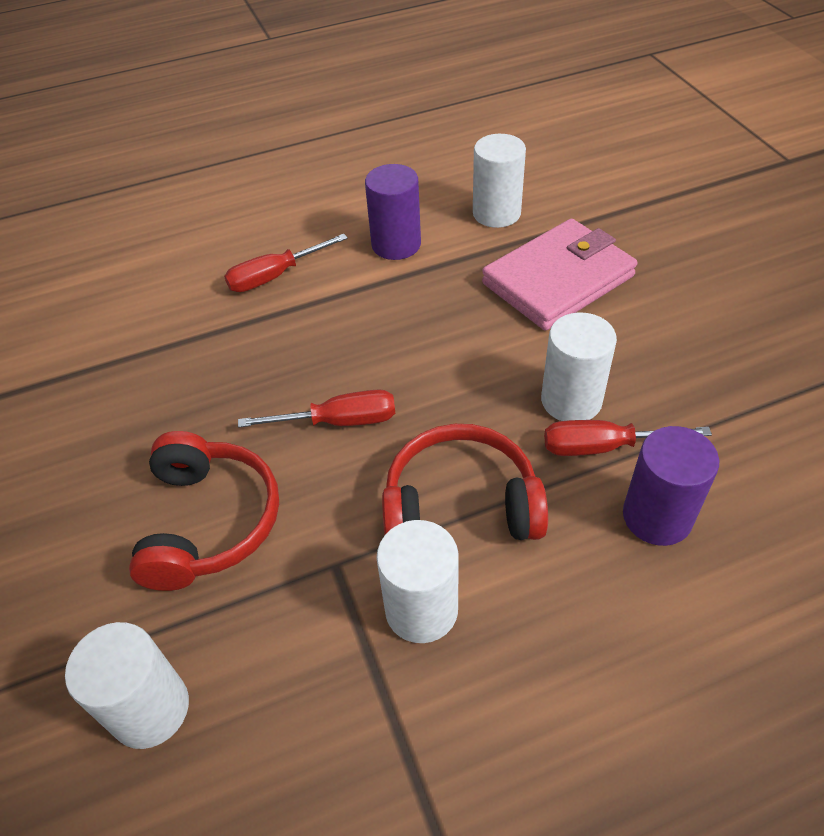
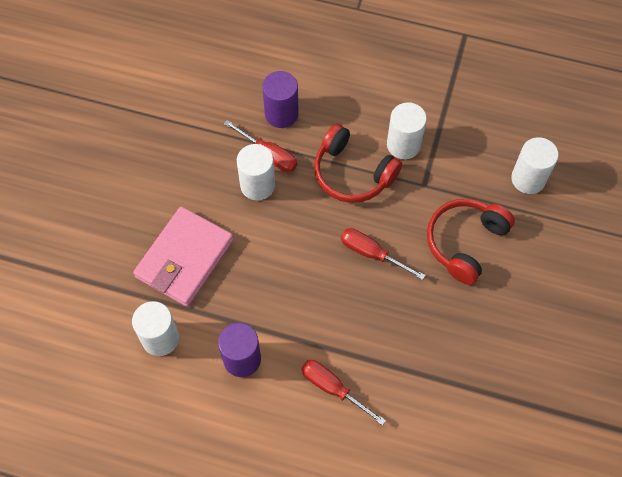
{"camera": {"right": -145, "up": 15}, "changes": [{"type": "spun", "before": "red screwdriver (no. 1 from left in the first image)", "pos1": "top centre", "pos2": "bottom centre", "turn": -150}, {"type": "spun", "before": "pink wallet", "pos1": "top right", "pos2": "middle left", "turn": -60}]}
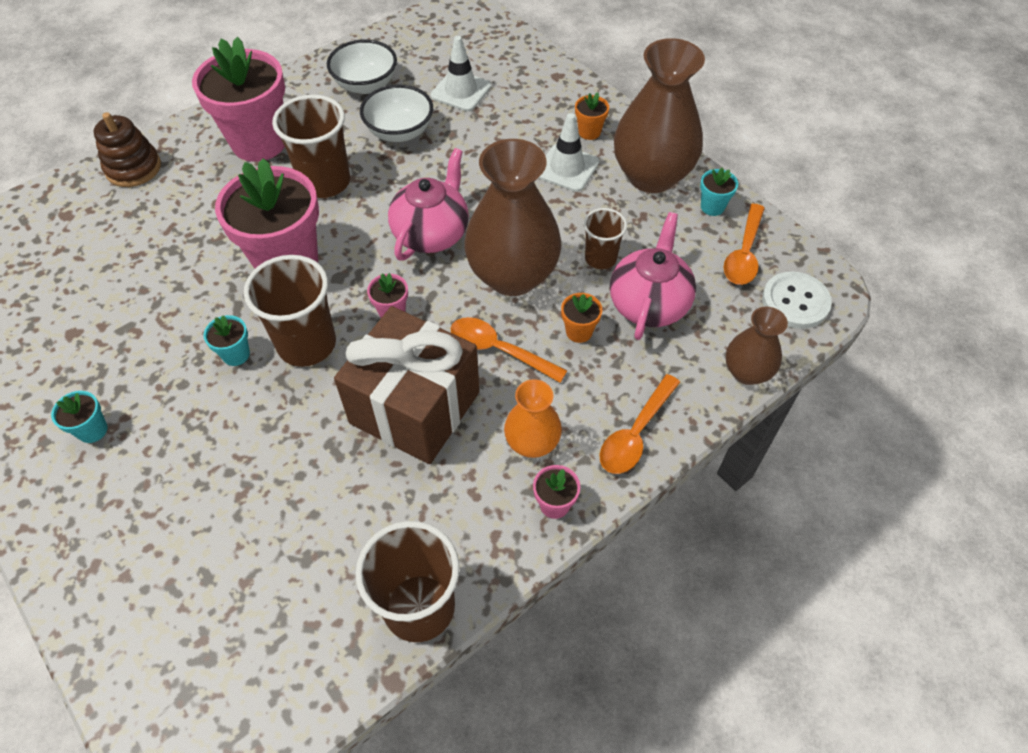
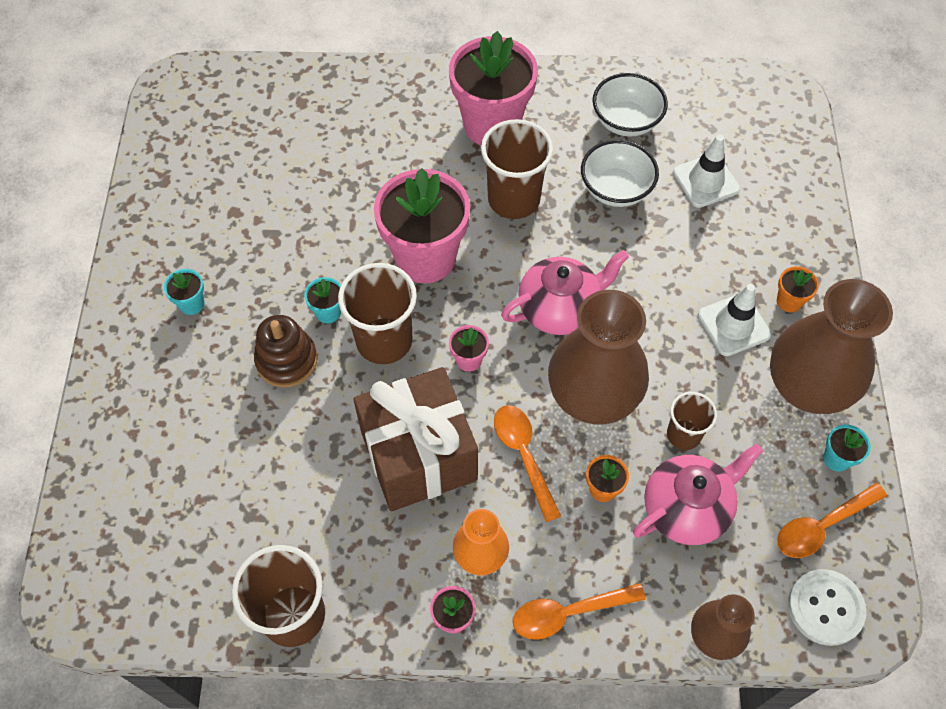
{"camera": {"right": 40, "up": 5}, "changes": [{"type": "relocated", "before": "brown stacking toy", "pos1": "top left", "pos2": "middle left"}]}
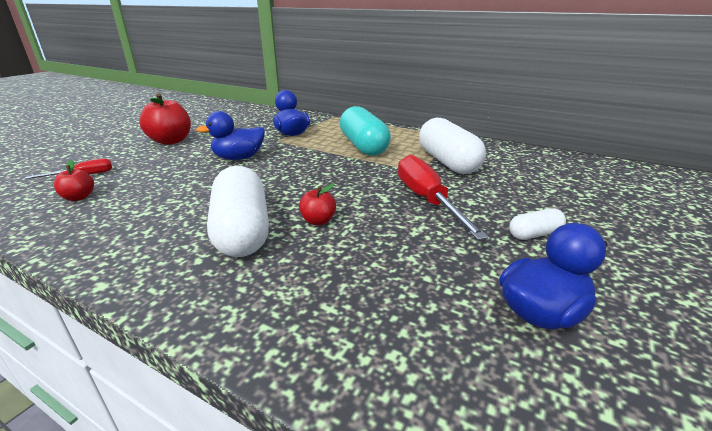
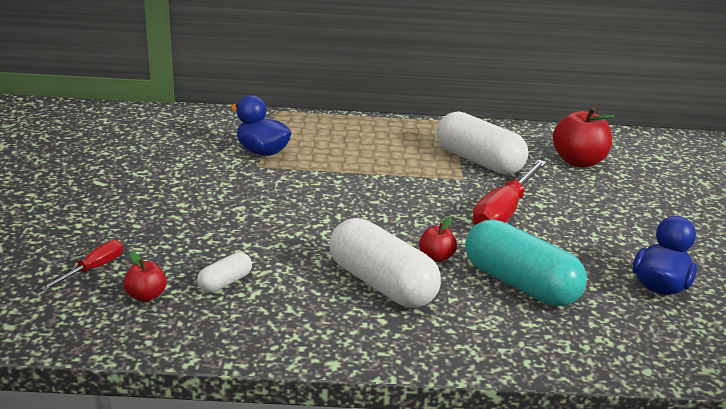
{"camera": {"right": -30, "up": 0}, "changes": [{"type": "missing", "before": "blue duck (no. 1 from left)", "pos1": "top left"}, {"type": "relocated", "before": "red apple (no. 2 from left in the first image)", "after": "red apple (no. 3 from left)", "pos1": "top left", "pos2": "middle right"}, {"type": "relocated", "before": "turquoise capsule", "pos1": "top centre", "pos2": "middle right"}, {"type": "relocated", "before": "white capsule (no. 3 from left in the first image)", "after": "white capsule (no. 1 from left)", "pos1": "middle right", "pos2": "middle left"}, {"type": "spun", "before": "red screwdriver (no. 2 from left)", "pos1": "centre", "pos2": "middle right", "turn": -105}]}
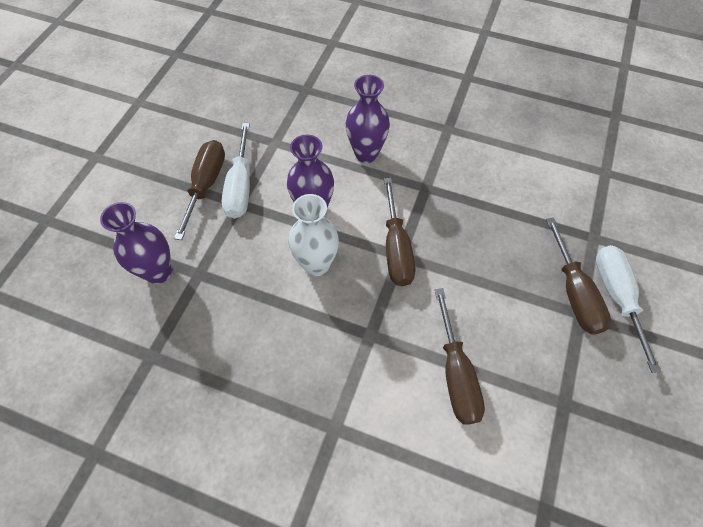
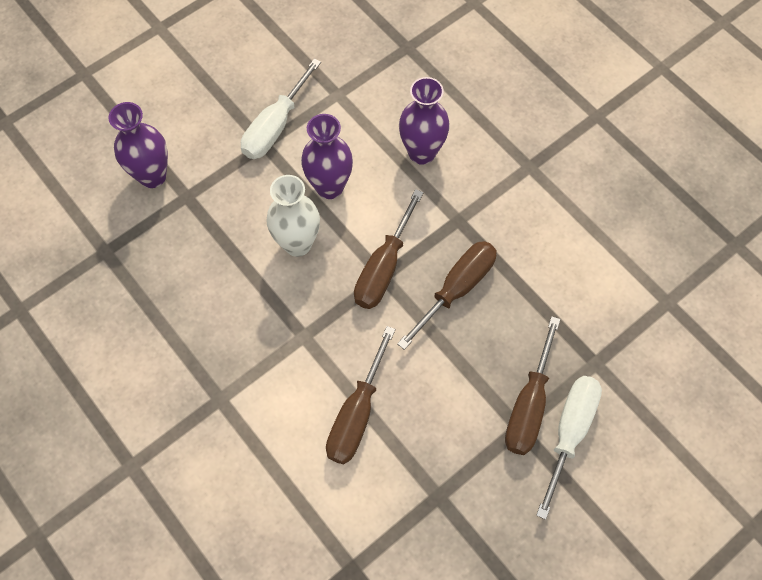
{"camera": {"right": 30, "up": 5}, "changes": [{"type": "relocated", "before": "brown screwdriver (no. 1 from left in the first image)", "after": "brown screwdriver (no. 3 from left)", "pos1": "middle left", "pos2": "centre"}]}
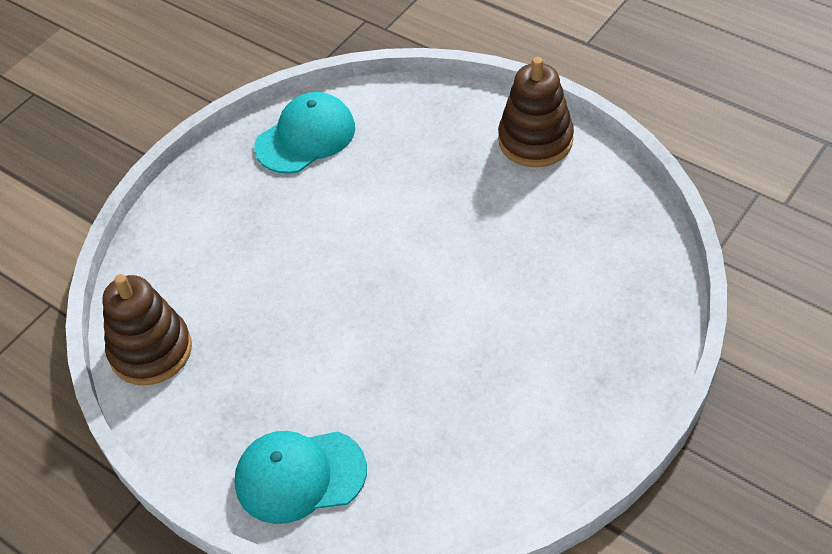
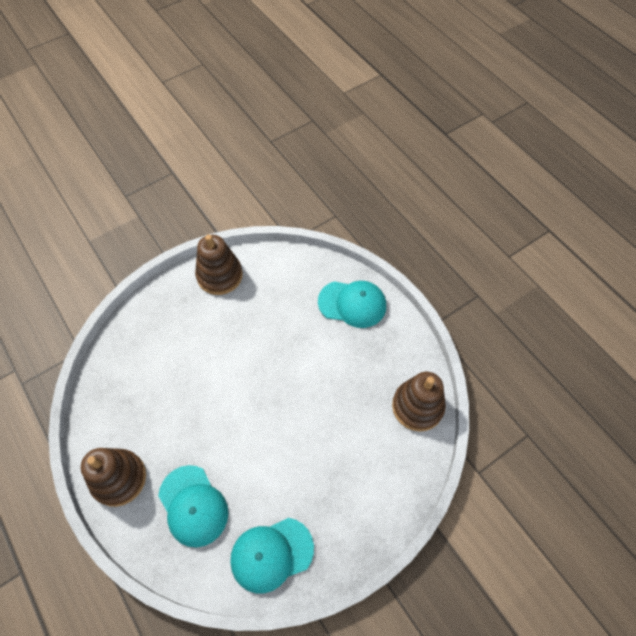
{"camera": {"right": -165, "up": 10}, "changes": [{"type": "appeared", "after": "turquoise cap (no. 1 from left)", "pos2": "bottom left"}, {"type": "appeared", "after": "brown stacking toy (no. 2 from left)", "pos2": "centre"}]}
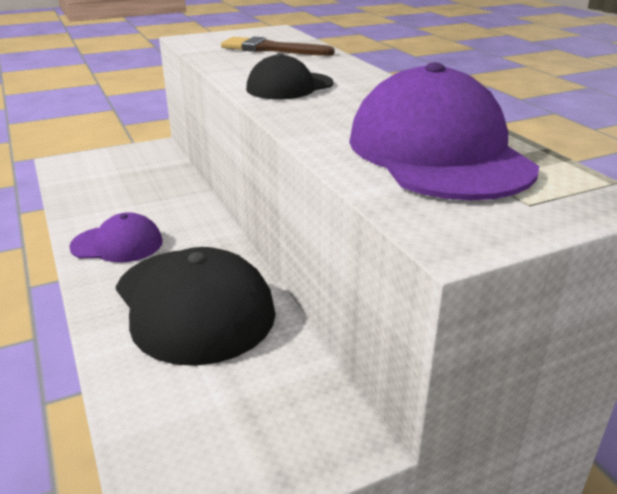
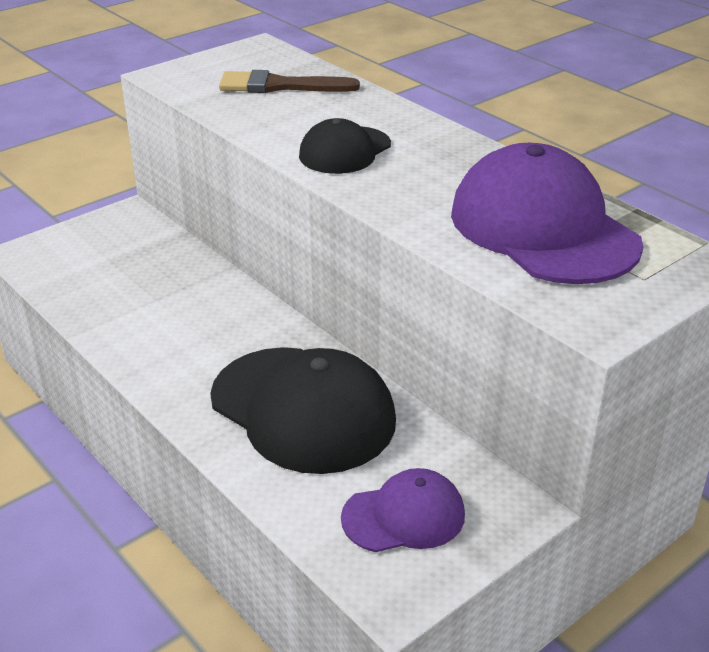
{"camera": {"right": -15, "up": 5}, "changes": [{"type": "relocated", "before": "purple cap (no. 1 from left)", "pos1": "middle left", "pos2": "bottom centre"}]}
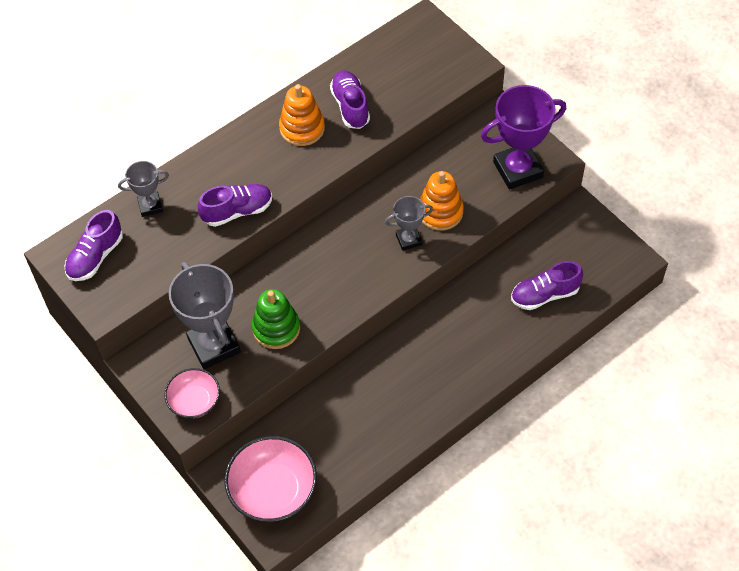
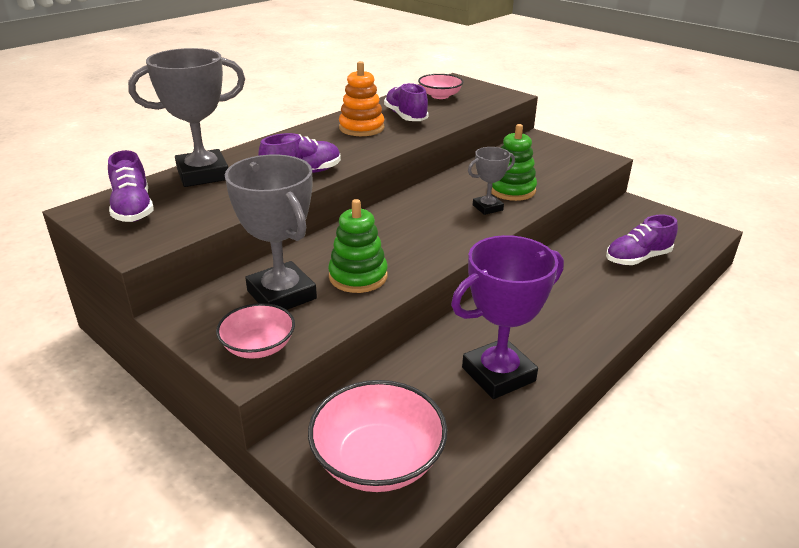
{"camera": {"right": -10, "up": -25}, "changes": [{"type": "appeared", "after": "pink bowl (no. 3 from left)", "pos2": "top centre"}, {"type": "relocated", "before": "purple trophy", "pos1": "top right", "pos2": "centre"}, {"type": "colour", "before": "orange stacking toy (no. 2 from left)", "after": "green stacking toy (no. 2 from left)", "pos1": "centre", "pos2": "top centre"}, {"type": "spun", "before": "purple shoe (no. 1 from left)", "pos1": "middle left", "pos2": "middle left", "turn": -45}, {"type": "size", "before": "grey trophy (no. 1 from left)", "pos1": "top left", "pos2": "top left", "scale": 1.86}]}
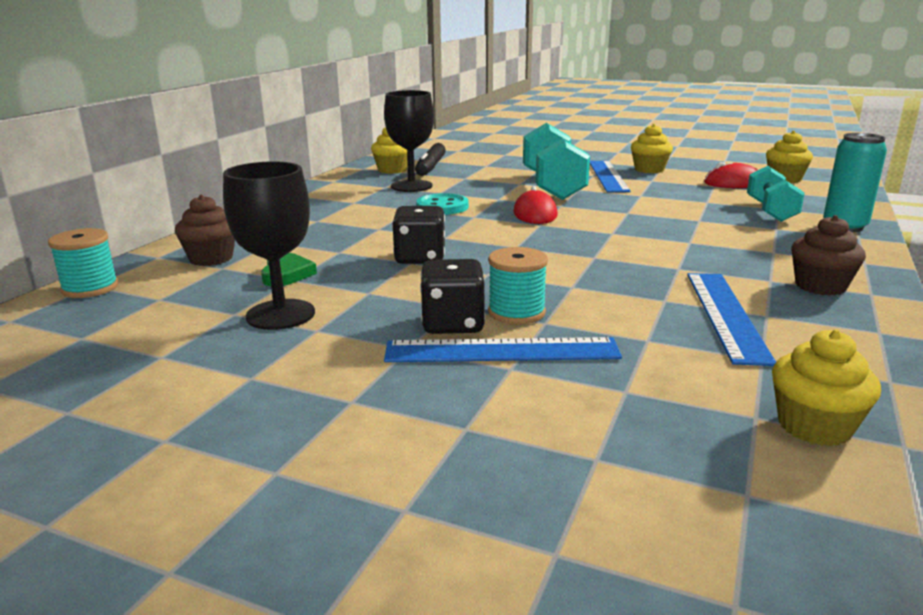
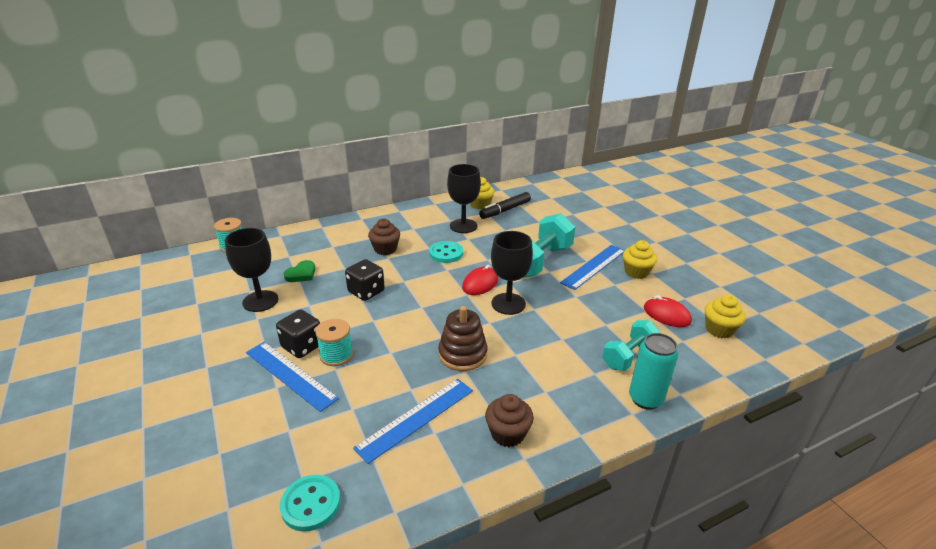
{"camera": {"right": 40, "up": 10}, "changes": [{"type": "appeared", "after": "brown stacking toy", "pos2": "centre"}, {"type": "appeared", "after": "black goblet (no. 3 from left)", "pos2": "centre"}, {"type": "relocated", "before": "brown cupcake (no. 1 from left)", "pos1": "middle left", "pos2": "centre"}, {"type": "exchanged", "before": "yellow cupcake (no. 4 from left)", "after": "turquoise button (no. 1 from left)", "pos1": "middle right", "pos2": "bottom left"}]}
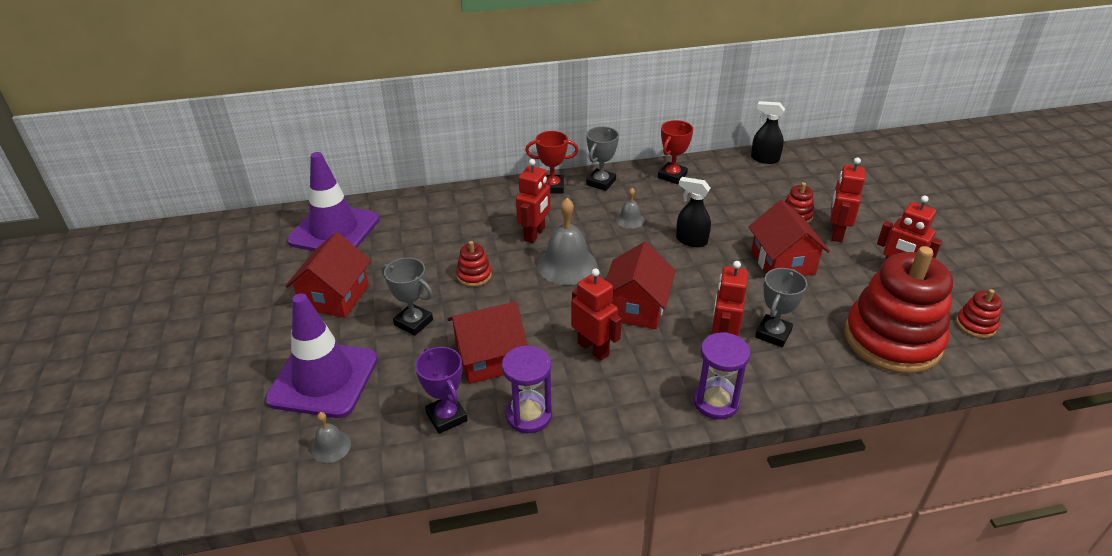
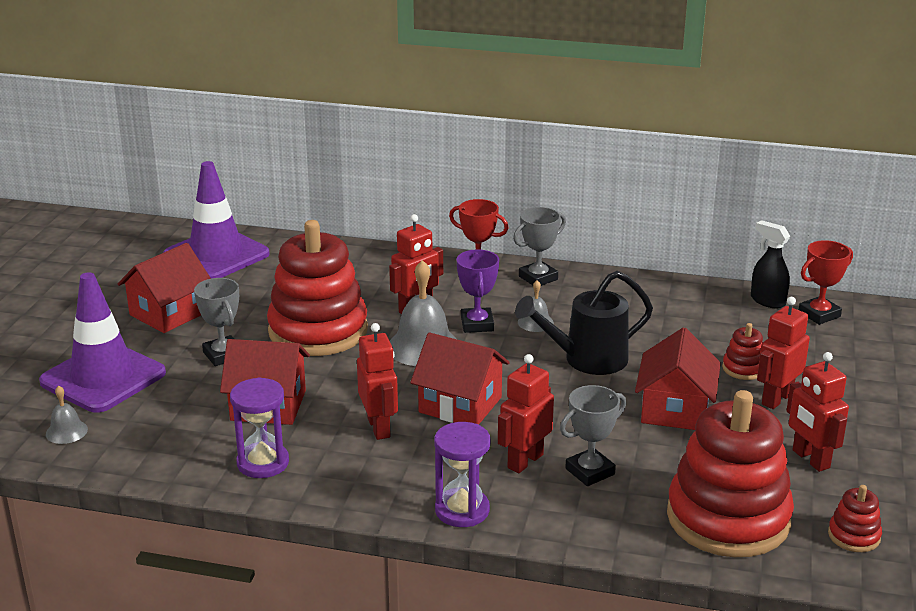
{"camera": {"right": 25, "up": -10}, "changes": [{"type": "relocated", "before": "purple trophy", "pos1": "bottom centre", "pos2": "centre"}, {"type": "relocated", "before": "red trophy (no. 2 from left)", "pos1": "top centre", "pos2": "middle right"}, {"type": "exchanged", "before": "black spray bottle (no. 1 from left)", "after": "black watering can", "pos1": "centre", "pos2": "centre"}, {"type": "spun", "before": "red house (no. 3 from left)", "pos1": "centre", "pos2": "centre", "turn": 75}, {"type": "size", "before": "red stacking toy (no. 1 from left)", "pos1": "centre", "pos2": "centre", "scale": 2.44}]}
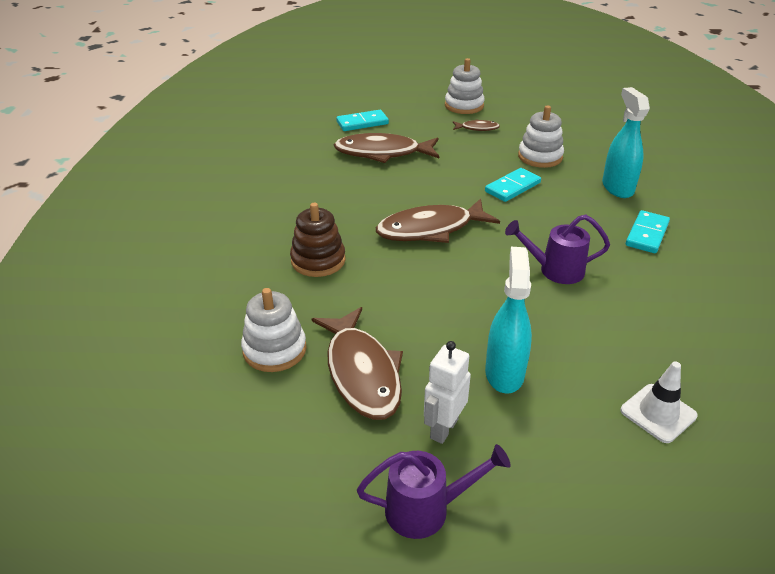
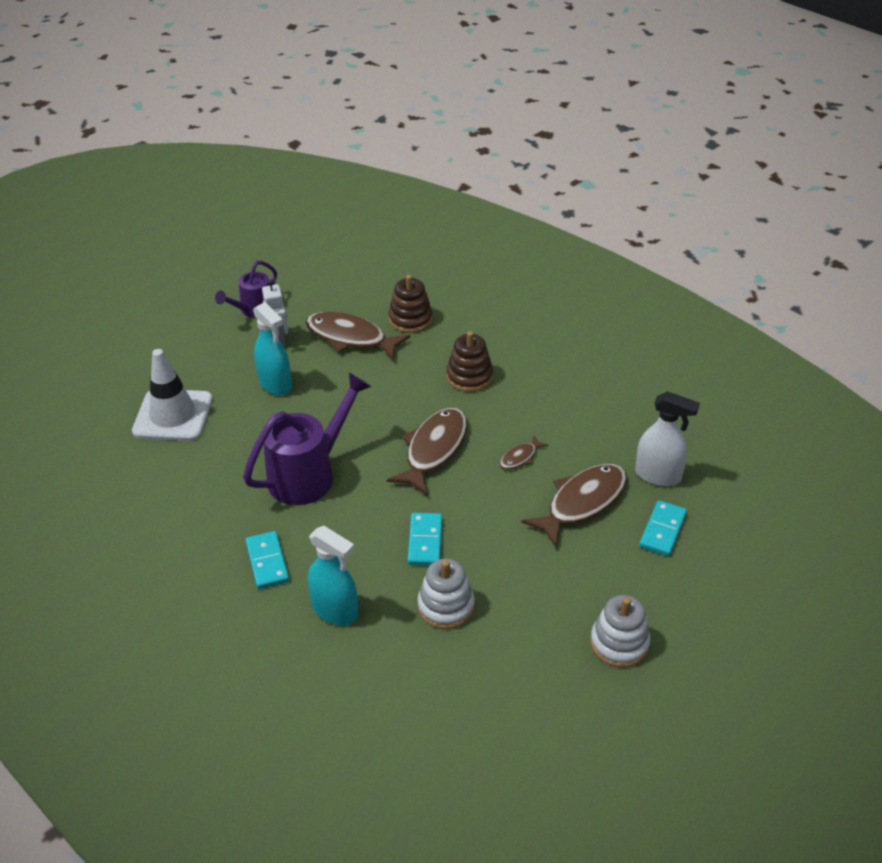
{"camera": {"right": 135, "up": 5}, "changes": [{"type": "appeared", "after": "white spray bottle", "pos2": "middle right"}, {"type": "relocated", "before": "brown fish (no. 4 from left in the first image)", "after": "brown fish (no. 3 from left)", "pos1": "top centre", "pos2": "centre"}, {"type": "colour", "before": "white stacking toy (no. 1 from left)", "after": "brown stacking toy (no. 1 from left)", "pos1": "centre", "pos2": "centre"}, {"type": "size", "before": "purple watering can (no. 2 from left)", "pos1": "middle right", "pos2": "centre", "scale": 1.67}, {"type": "size", "before": "white traffic cone", "pos1": "bottom right", "pos2": "middle left", "scale": 1.74}]}
